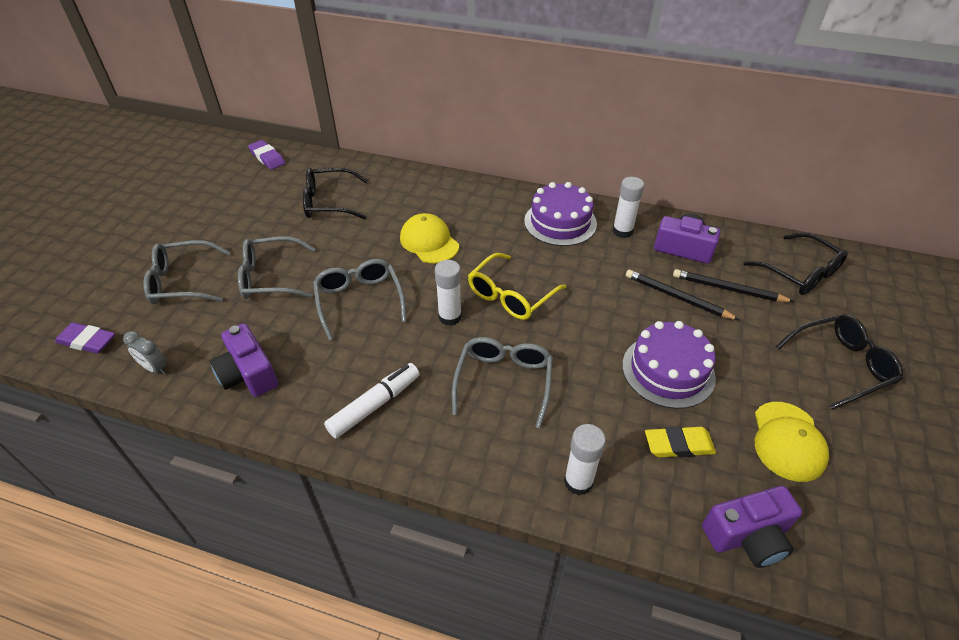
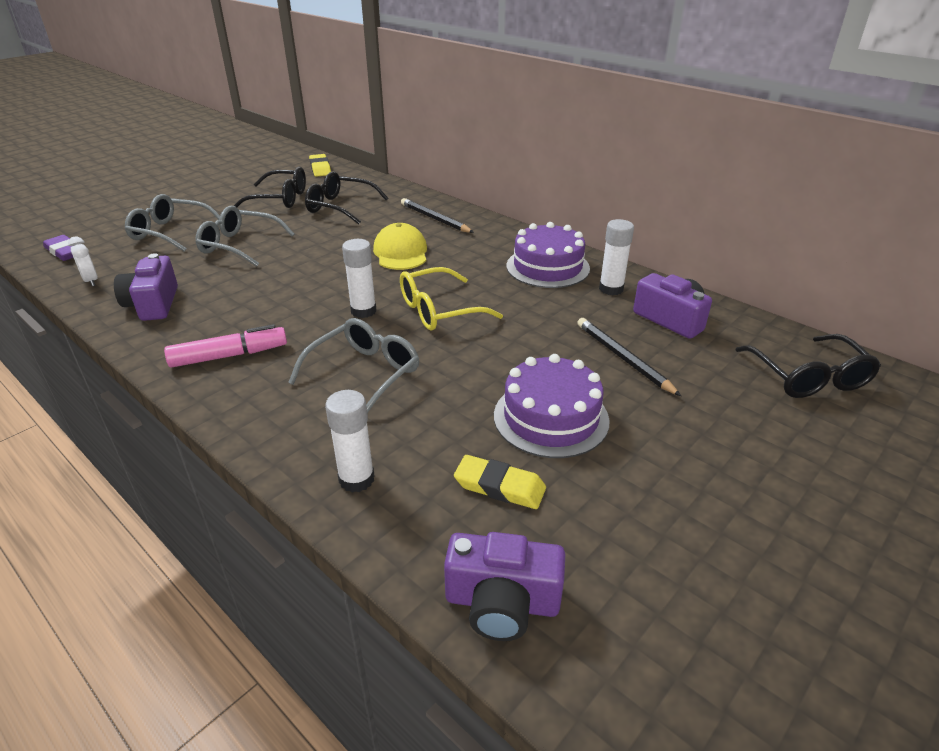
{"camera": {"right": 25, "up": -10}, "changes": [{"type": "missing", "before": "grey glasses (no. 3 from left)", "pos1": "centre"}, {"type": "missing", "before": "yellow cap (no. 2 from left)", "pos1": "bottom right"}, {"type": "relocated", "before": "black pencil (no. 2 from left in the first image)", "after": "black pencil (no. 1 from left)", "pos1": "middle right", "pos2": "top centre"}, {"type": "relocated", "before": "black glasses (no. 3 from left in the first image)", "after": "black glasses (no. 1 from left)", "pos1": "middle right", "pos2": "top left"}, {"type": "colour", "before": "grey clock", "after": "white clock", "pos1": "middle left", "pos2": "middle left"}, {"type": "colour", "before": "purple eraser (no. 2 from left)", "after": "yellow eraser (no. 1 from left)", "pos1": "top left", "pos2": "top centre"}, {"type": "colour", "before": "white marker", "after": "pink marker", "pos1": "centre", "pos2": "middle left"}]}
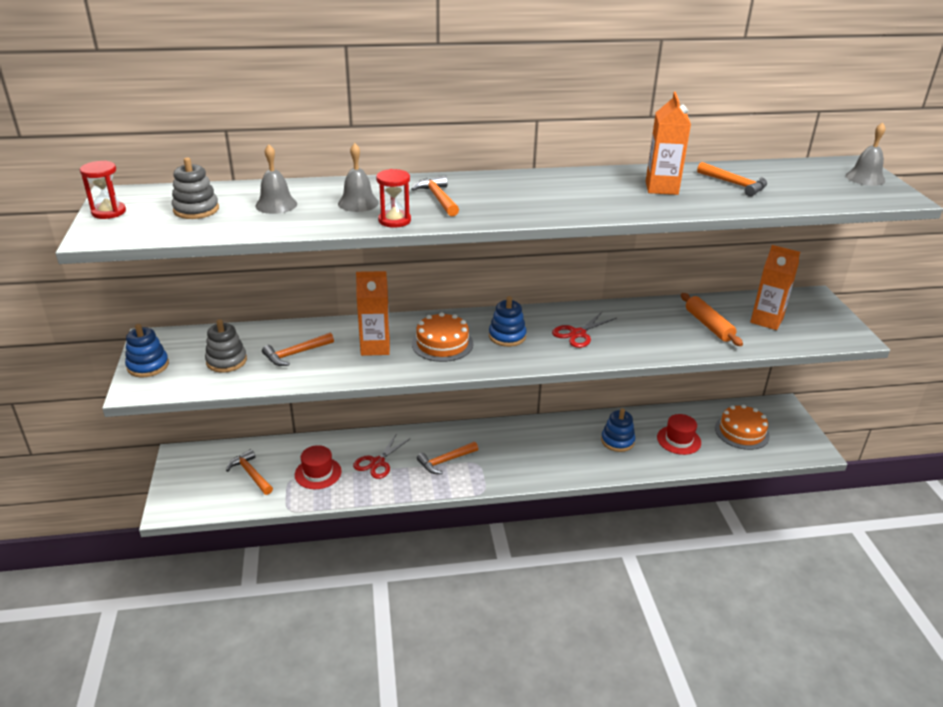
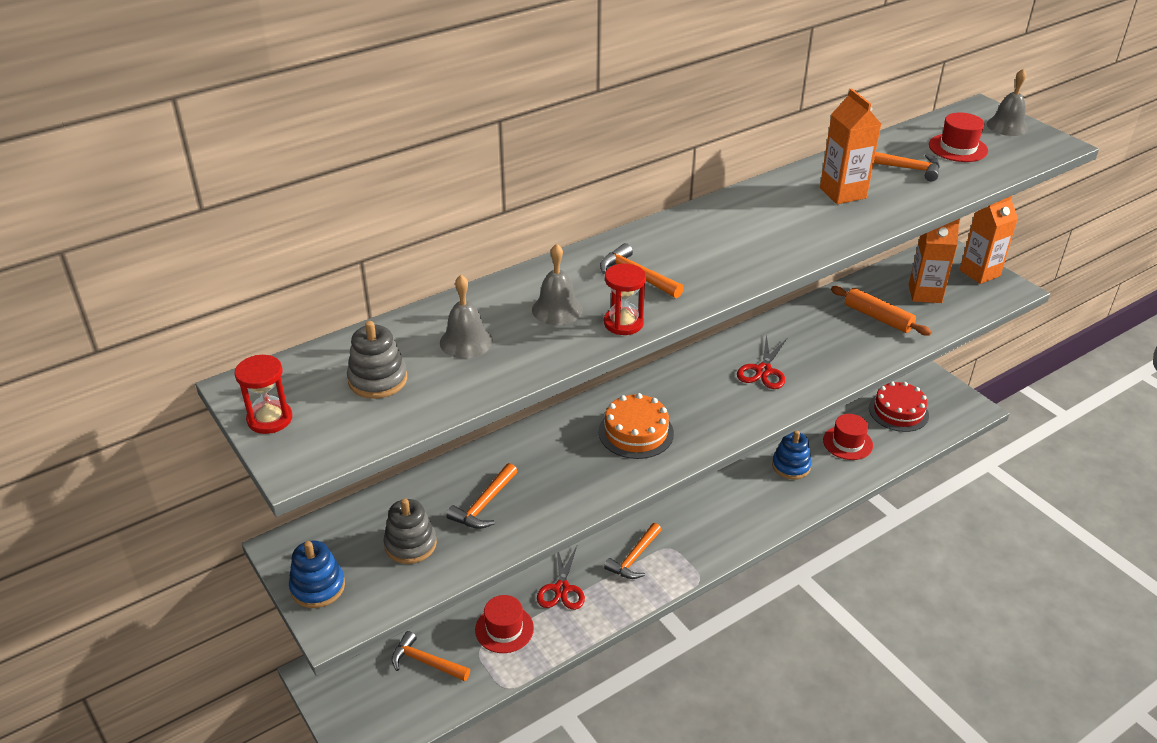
{"camera": {"right": -25, "up": 5}, "changes": [{"type": "missing", "before": "blue stacking toy (no. 2 from left)", "pos1": "centre"}, {"type": "appeared", "after": "red hat (no. 3 from left)", "pos2": "top right"}, {"type": "relocated", "before": "orange carton (no. 1 from left in the first image)", "after": "orange carton (no. 3 from left)", "pos1": "centre", "pos2": "top right"}, {"type": "colour", "before": "orange cake (no. 2 from left)", "after": "red cake", "pos1": "middle right", "pos2": "middle right"}]}
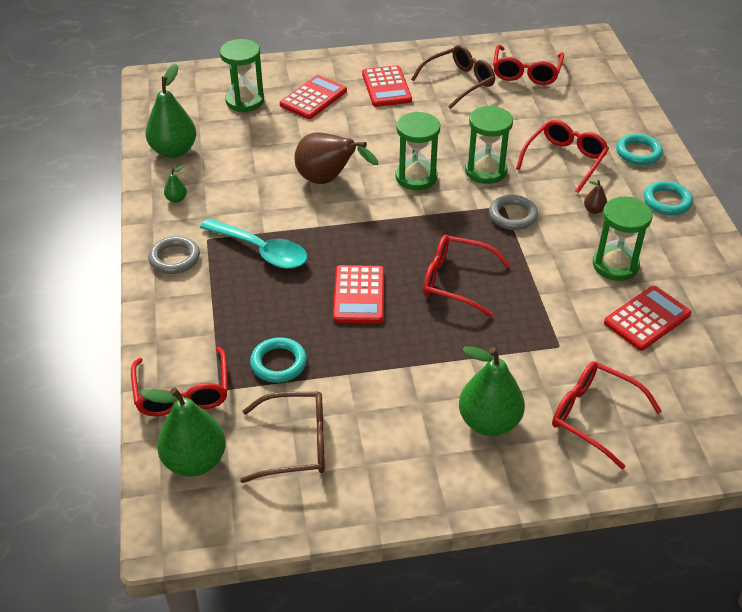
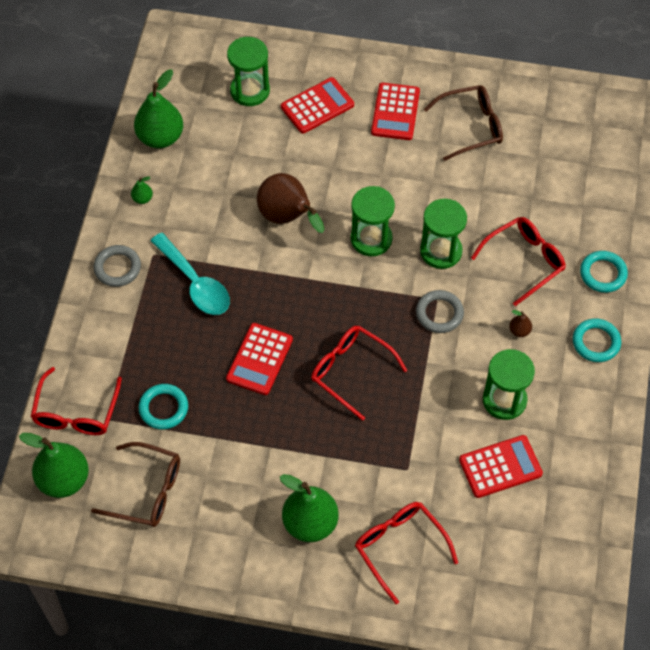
{"camera": {"right": 20, "up": 15}, "changes": [{"type": "missing", "before": "red glasses (no. 3 from left)", "pos1": "top right"}]}
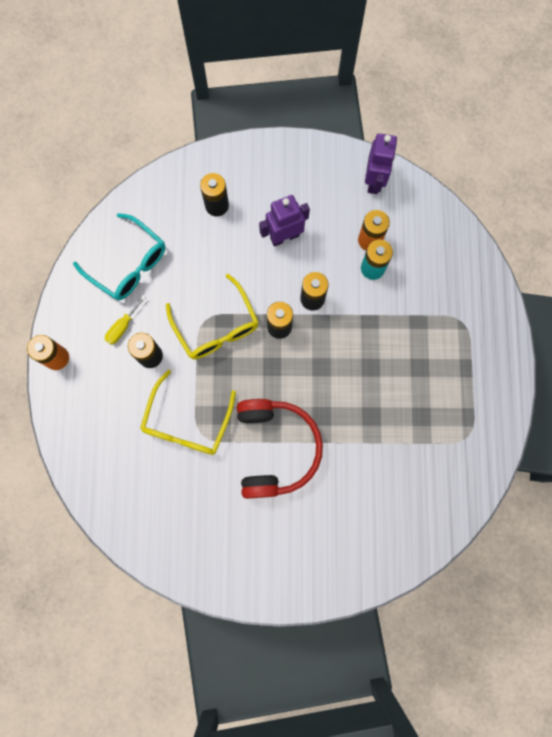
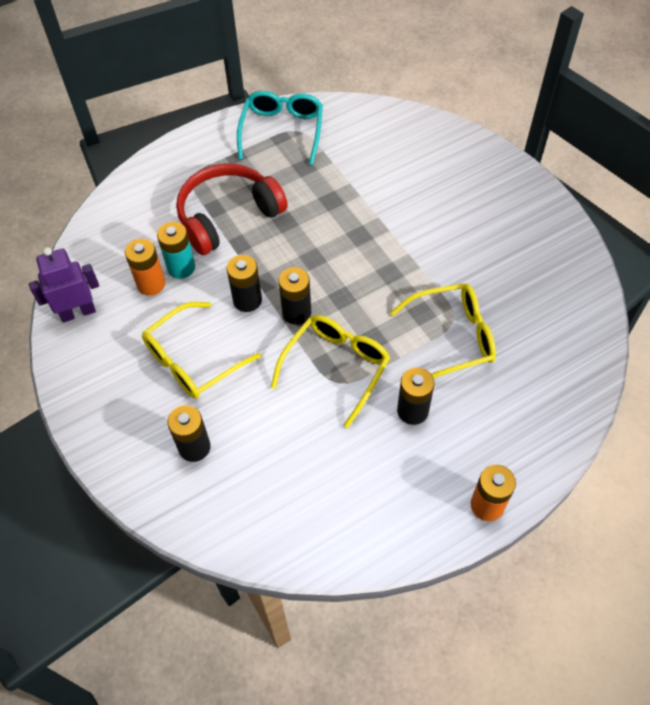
{"camera": {"right": -120, "up": -20}, "changes": [{"type": "missing", "before": "yellow screwdriver", "pos1": "middle left"}, {"type": "relocated", "before": "turquoise glasses", "pos1": "middle left", "pos2": "top centre"}, {"type": "relocated", "before": "red headphones", "pos1": "centre", "pos2": "top centre"}, {"type": "exchanged", "before": "purple robot (no. 1 from left)", "after": "yellow glasses (no. 1 from left)", "pos1": "top centre", "pos2": "middle left"}]}
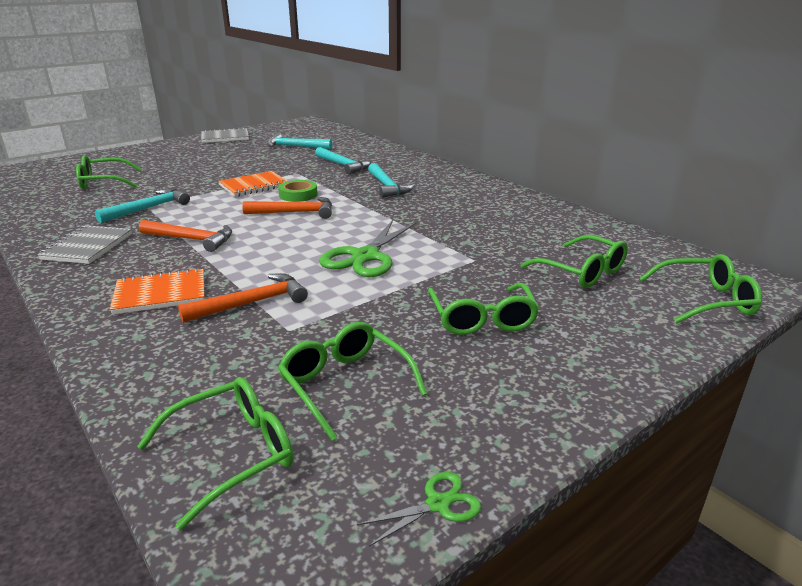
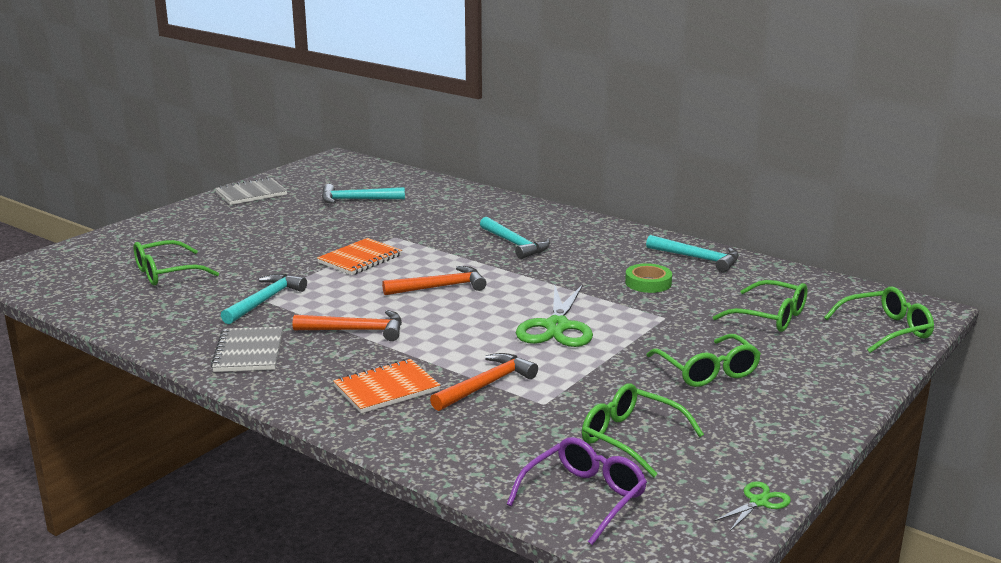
{"camera": {"right": -15, "up": -5}, "changes": [{"type": "relocated", "before": "green tape", "pos1": "top centre", "pos2": "centre"}, {"type": "relocated", "before": "turquoise hammer (no. 3 from left in the first image)", "after": "turquoise hammer (no. 4 from left)", "pos1": "top centre", "pos2": "middle right"}, {"type": "colour", "before": "green glasses (no. 2 from left)", "after": "purple glasses", "pos1": "bottom left", "pos2": "bottom centre"}]}
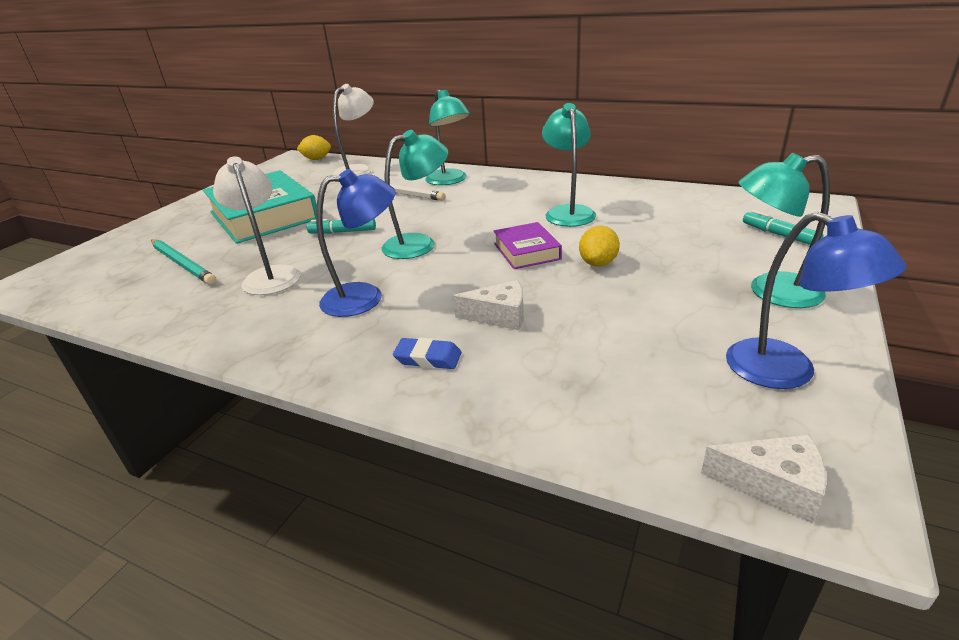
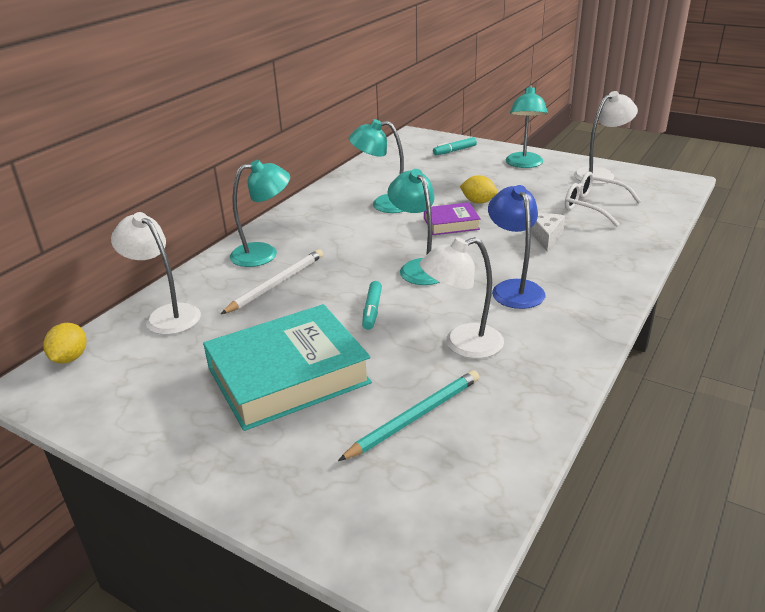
{"camera": {"right": -85, "up": 0}, "changes": [{"type": "missing", "before": "blue eraser", "pos1": "centre"}, {"type": "missing", "before": "white cheese (no. 2 from left)", "pos1": "bottom right"}, {"type": "appeared", "after": "white glasses", "pos2": "top right"}, {"type": "colour", "before": "blue lamp (no. 2 from left)", "after": "white lamp (no. 3 from left)", "pos1": "middle right", "pos2": "top right"}]}
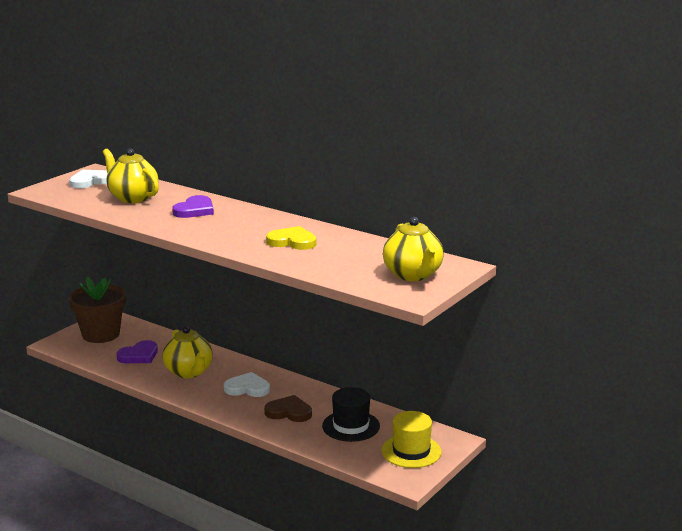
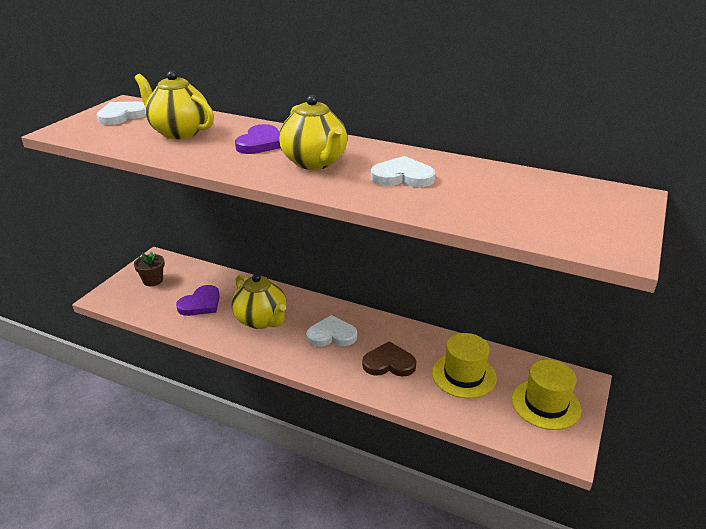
{"camera": {"right": -10, "up": 10}, "changes": [{"type": "relocated", "before": "yellow teapot (no. 3 from left)", "pos1": "centre", "pos2": "top centre"}, {"type": "colour", "before": "yellow heart", "after": "white heart (no. 3 from left)", "pos1": "centre", "pos2": "top centre"}, {"type": "colour", "before": "black hat", "after": "yellow hat (no. 1 from left)", "pos1": "bottom centre", "pos2": "bottom centre"}, {"type": "size", "before": "brown flower pot", "pos1": "middle left", "pos2": "middle left", "scale": 0.49}]}
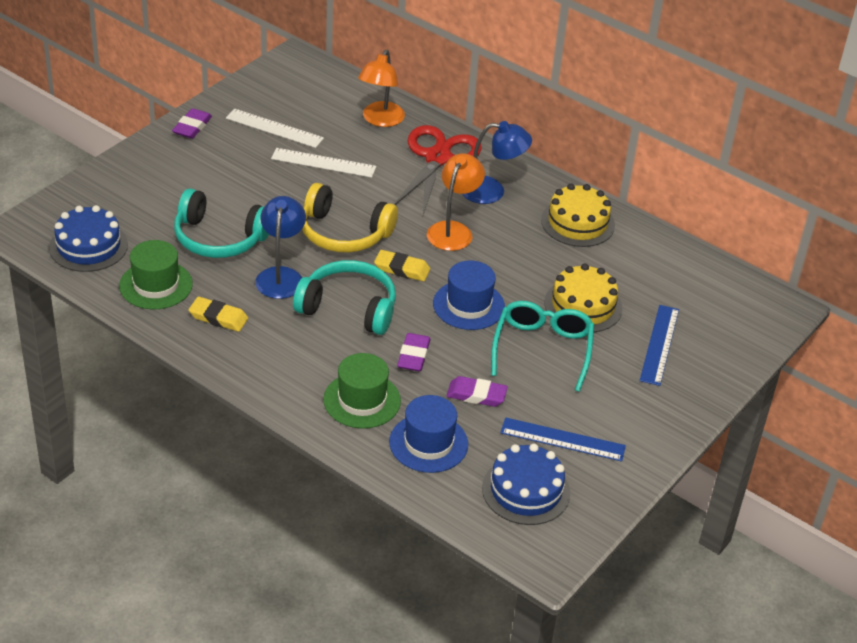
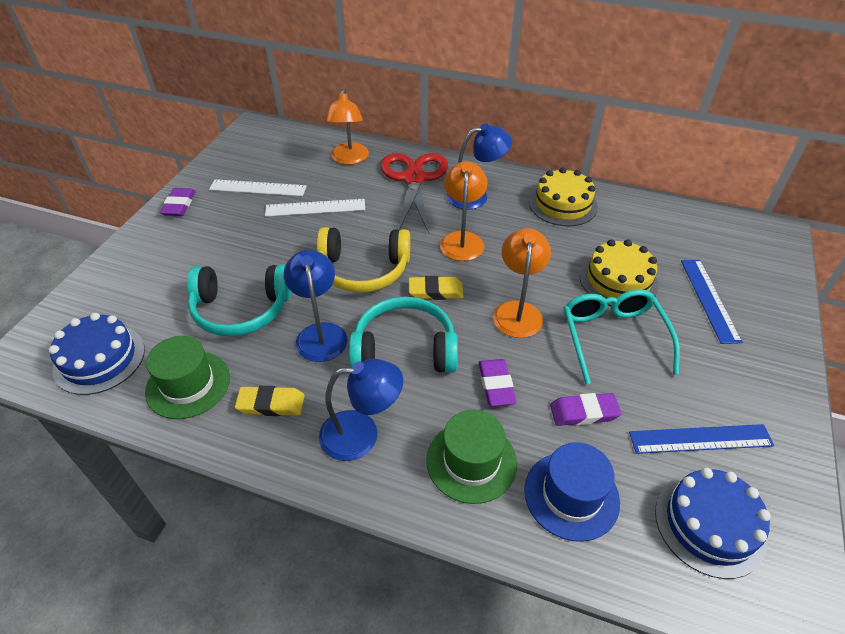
{"camera": {"right": -15, "up": 5}, "changes": [{"type": "appeared", "after": "blue lamp (no. 2 from left)", "pos2": "centre"}, {"type": "exchanged", "before": "blue hat (no. 2 from left)", "after": "orange lamp (no. 3 from left)", "pos1": "centre", "pos2": "centre"}]}
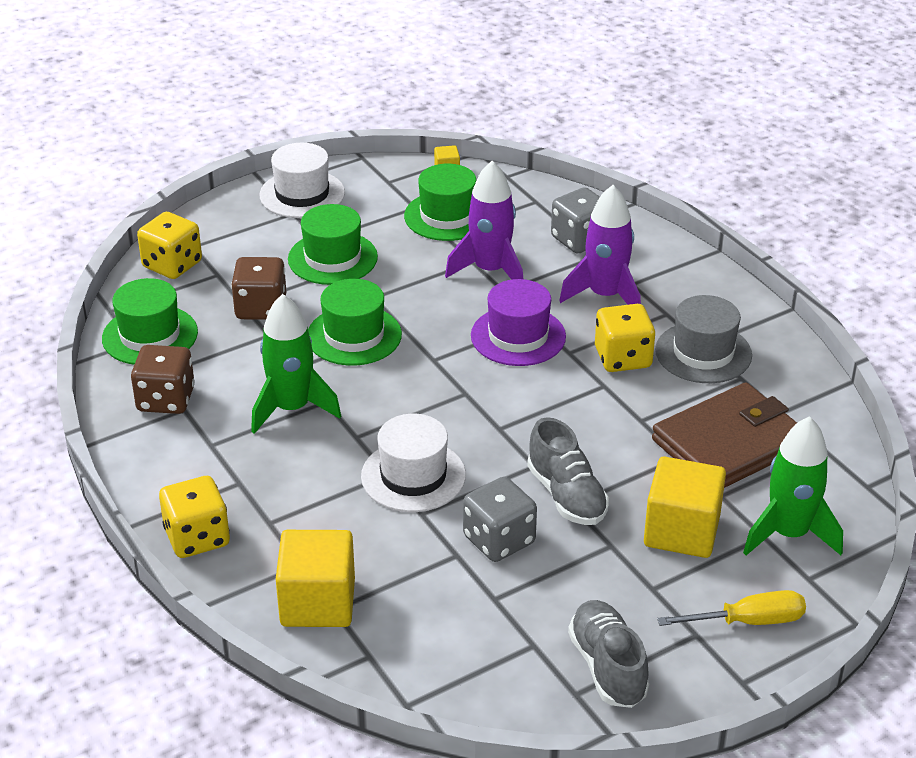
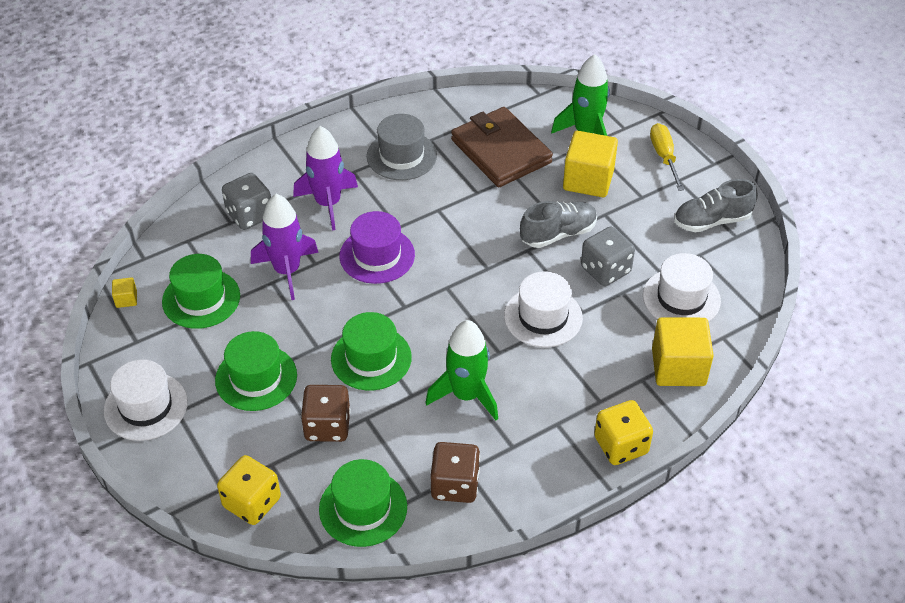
{"camera": {"right": -90, "up": 10}, "changes": [{"type": "missing", "before": "yellow dice (no. 3 from left)", "pos1": "middle right"}, {"type": "appeared", "after": "white hat (no. 3 from left)", "pos2": "middle right"}]}
